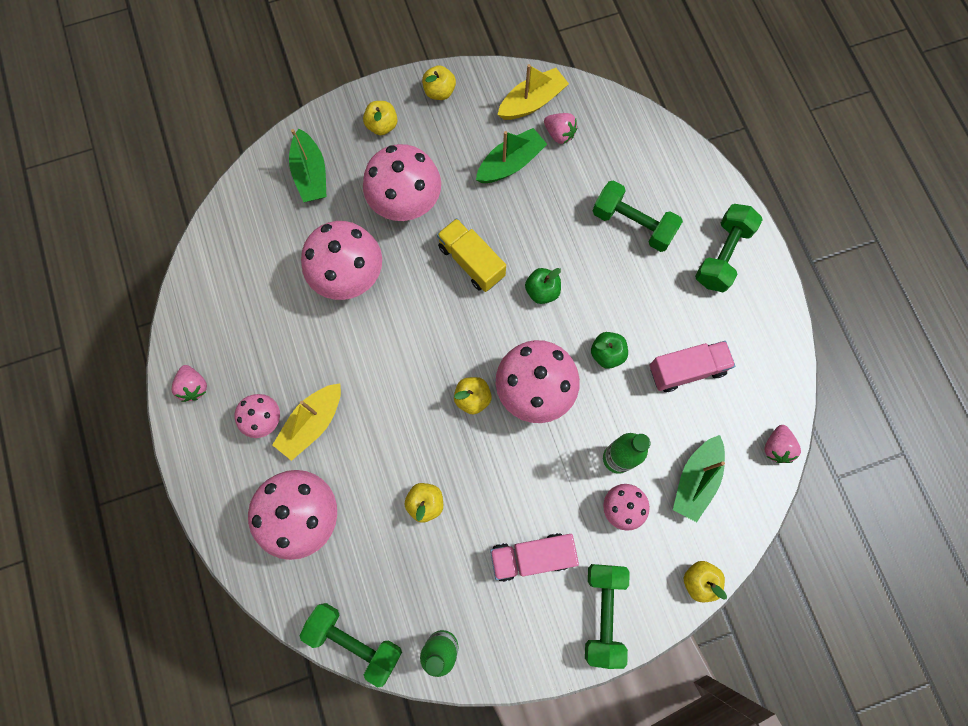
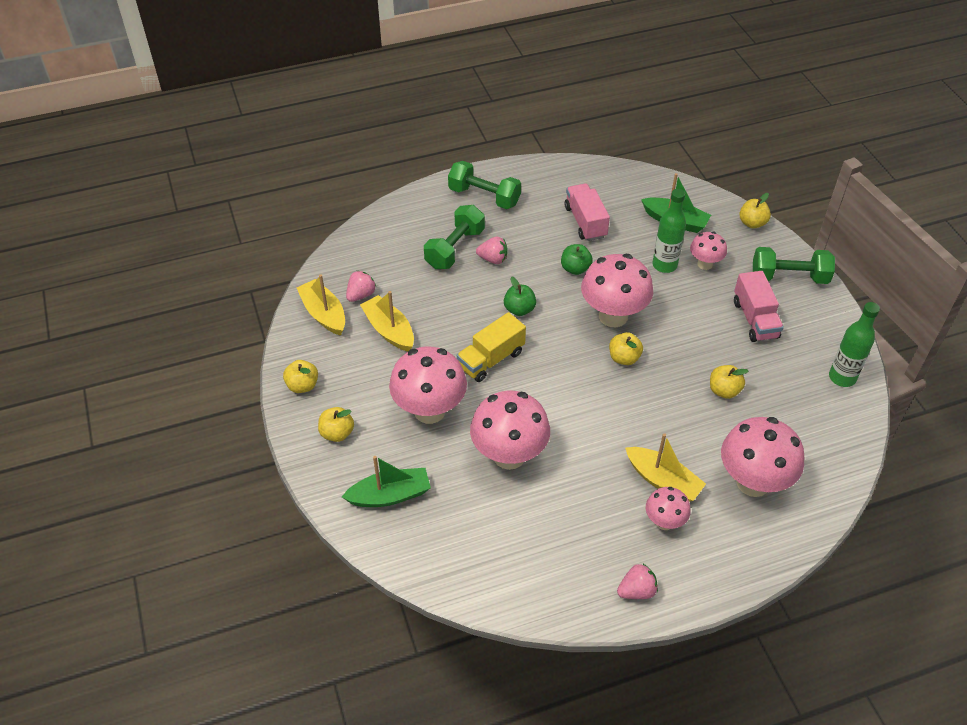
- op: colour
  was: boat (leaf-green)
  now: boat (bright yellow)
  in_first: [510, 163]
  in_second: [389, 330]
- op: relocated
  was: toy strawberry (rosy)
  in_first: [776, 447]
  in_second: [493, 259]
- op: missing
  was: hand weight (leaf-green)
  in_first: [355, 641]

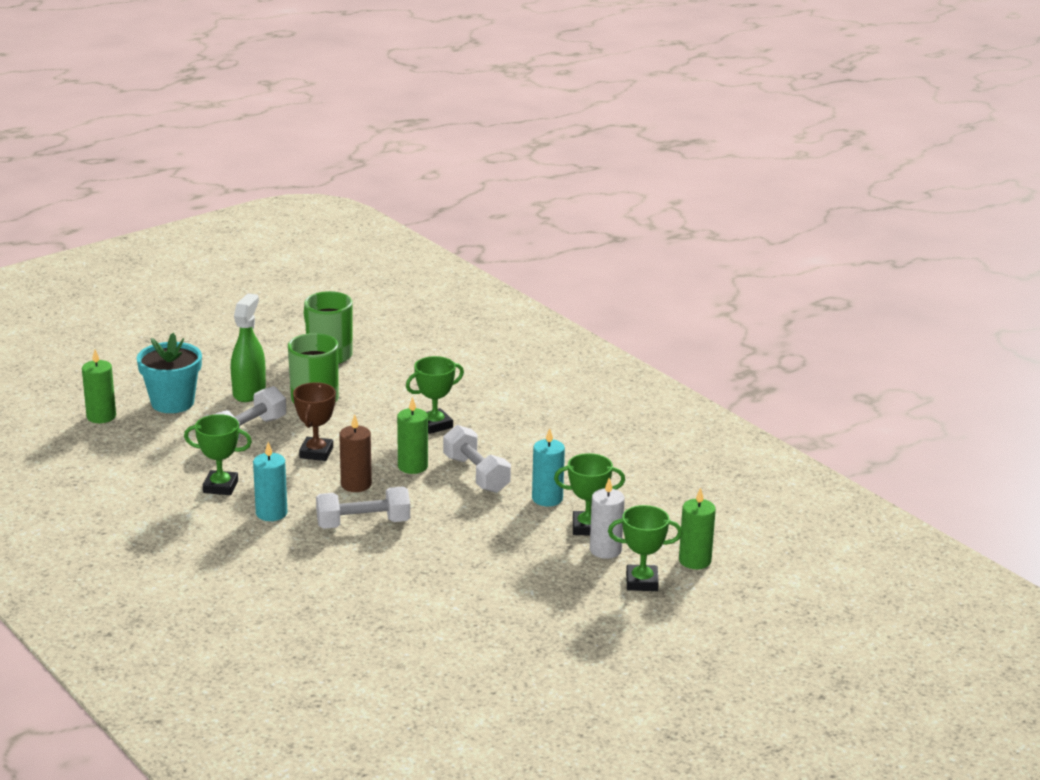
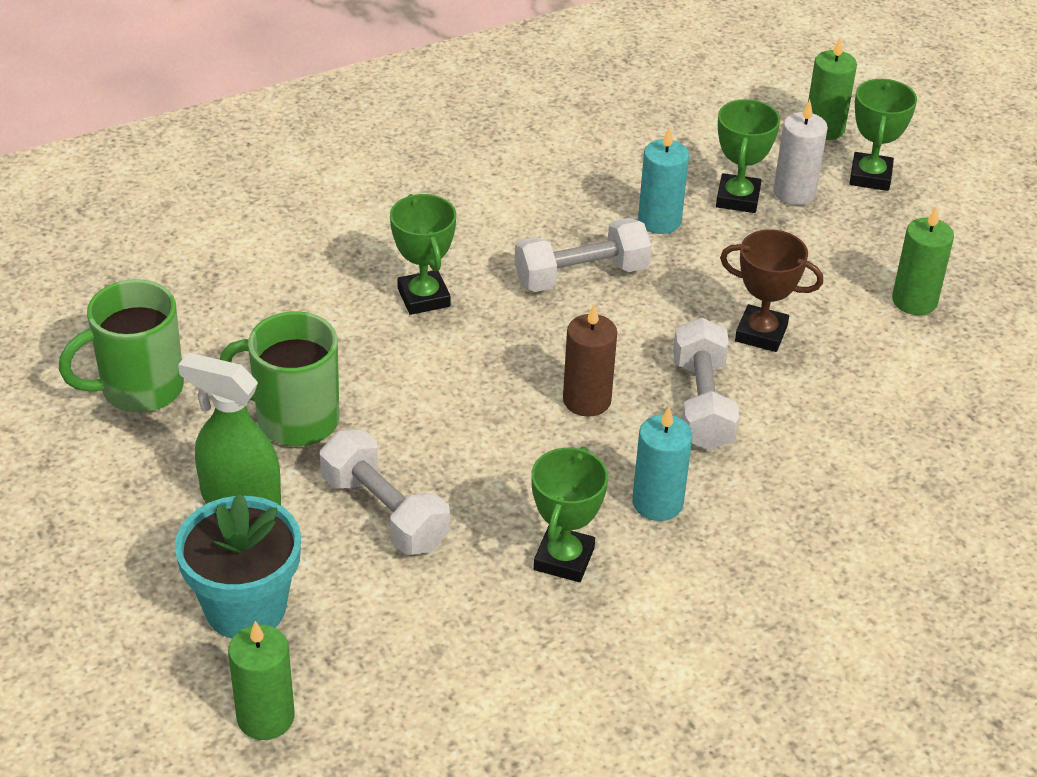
- op: relocated
  was: award cup (dark brown)
  in_first: [316, 453]
  in_second: [761, 333]
- op: relocated
  was: wax candle (leaf-green)
  in_first: [412, 466]
  in_second: [914, 301]

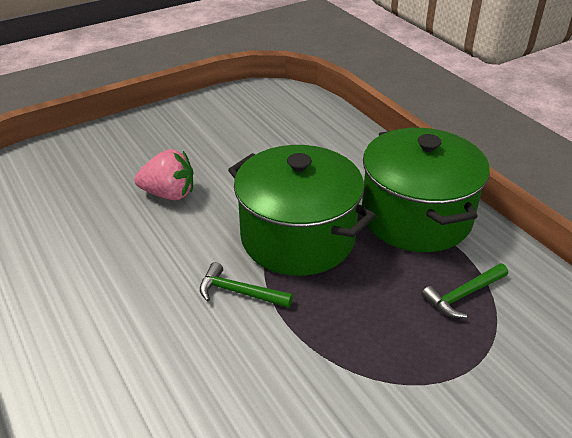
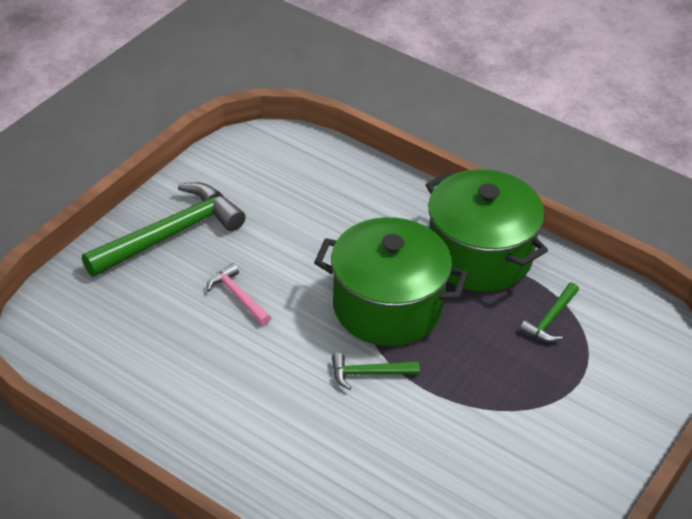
- op: exchanged
  was: toy strawberry (rosy)
  now: claw hammer (rosy)
  in_first: [169, 194]
  in_second: [238, 296]
- op: appeared
  now: claw hammer (leaf-green)
  in_second: [170, 234]

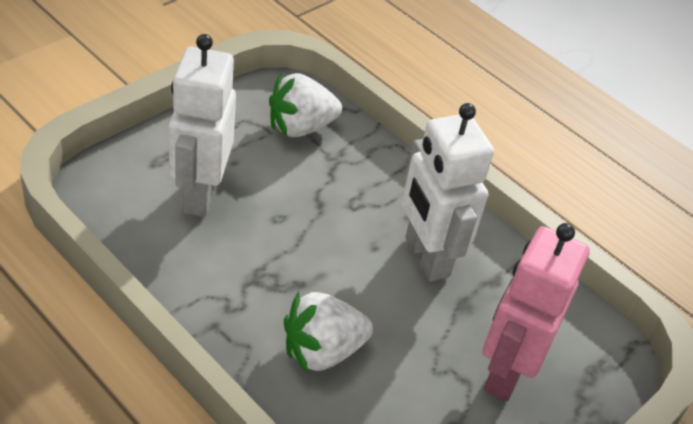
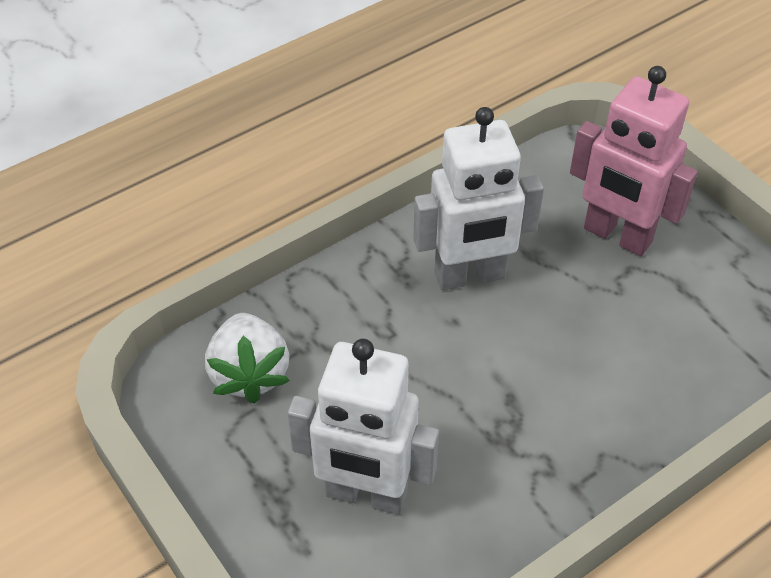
- op: missing
  was: toy strawberry (pure white)
  in_first: [322, 351]

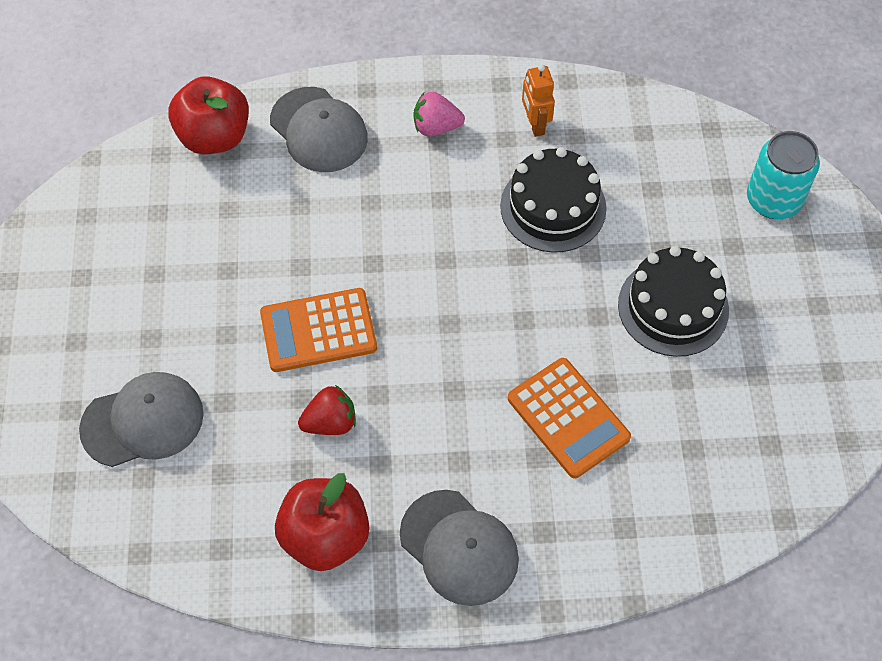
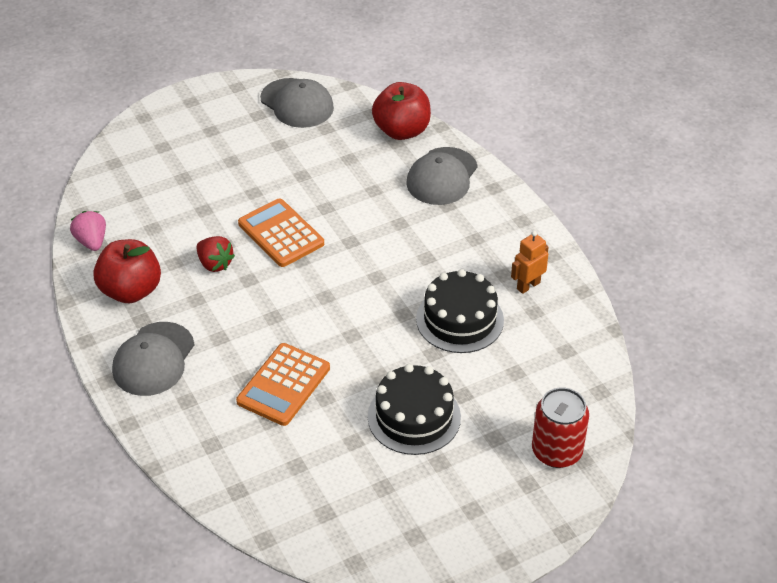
- op: relocated
  was: toy strawberry (rosy)
  in_first: [436, 127]
  in_second: [92, 241]
- op: colour
  was: soda can (teal)
  now: soda can (crimson)
  in_first: [773, 200]
  in_second: [556, 451]
- op: relocated
  was: baseball cap (gray)
  in_first: [142, 421]
  in_second: [297, 103]

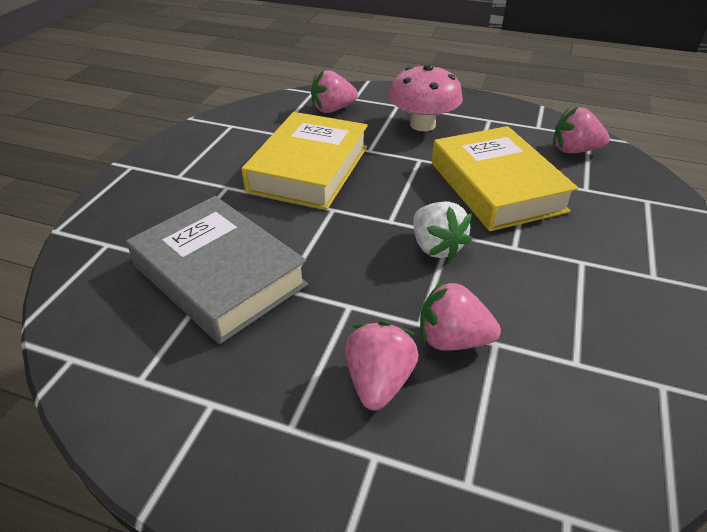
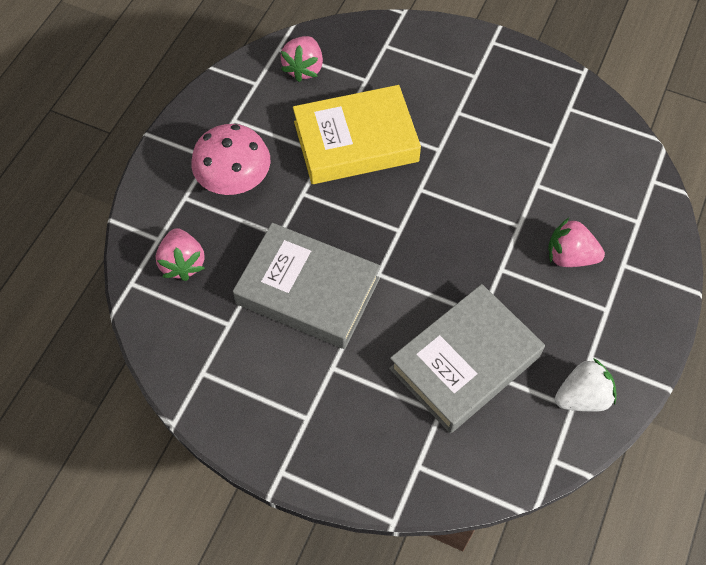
- op: colour
  was: hardcover (bright yellow)
  now: hardcover (gray)
  in_first: [309, 169]
  in_second: [308, 291]
- op: relocated
  was: toy strawberry (pure white)
  in_first: [436, 247]
  in_second: [582, 397]
- op: missing
  was: toy strawberry (rosy)
  in_first: [452, 339]

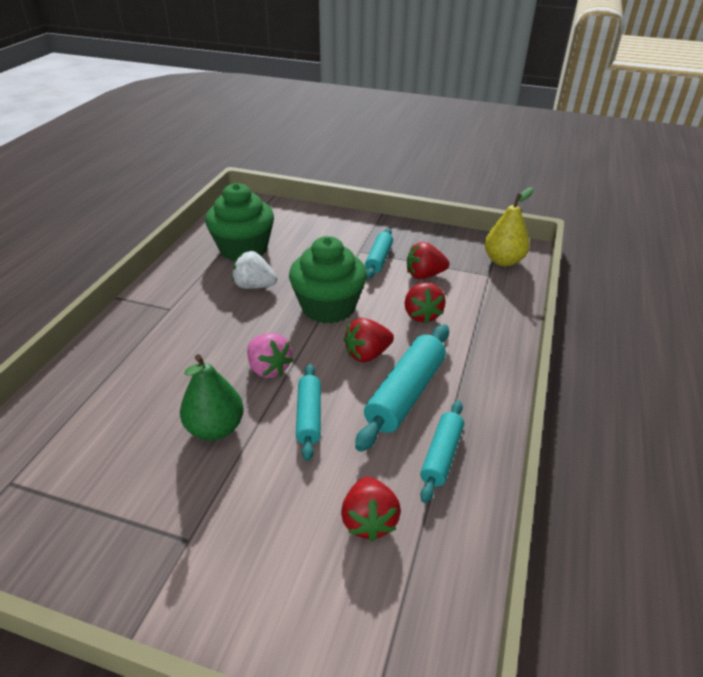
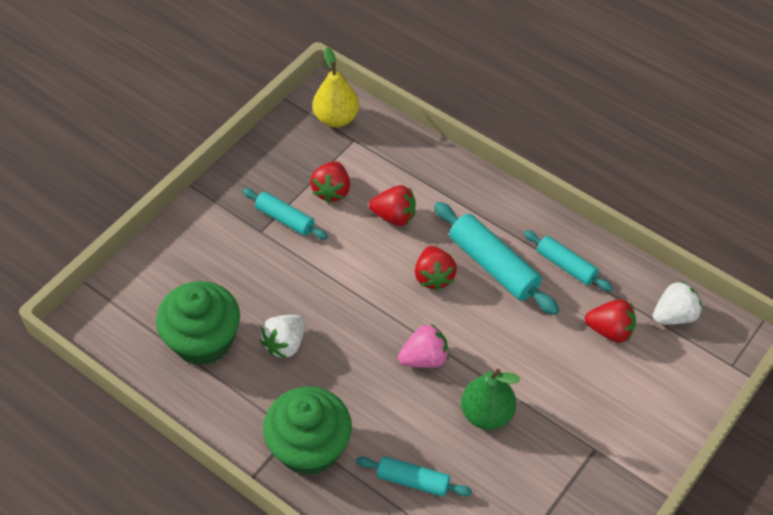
- op: relocated
  was: fairy cake (leaf-green)
  in_first: [328, 307]
  in_second: [309, 447]
- op: relocated
  was: dough roller (teal)
  in_first: [309, 416]
  in_second: [413, 481]
- op: appeared
  now: toy strawberry (pure white)
  in_second: [674, 315]

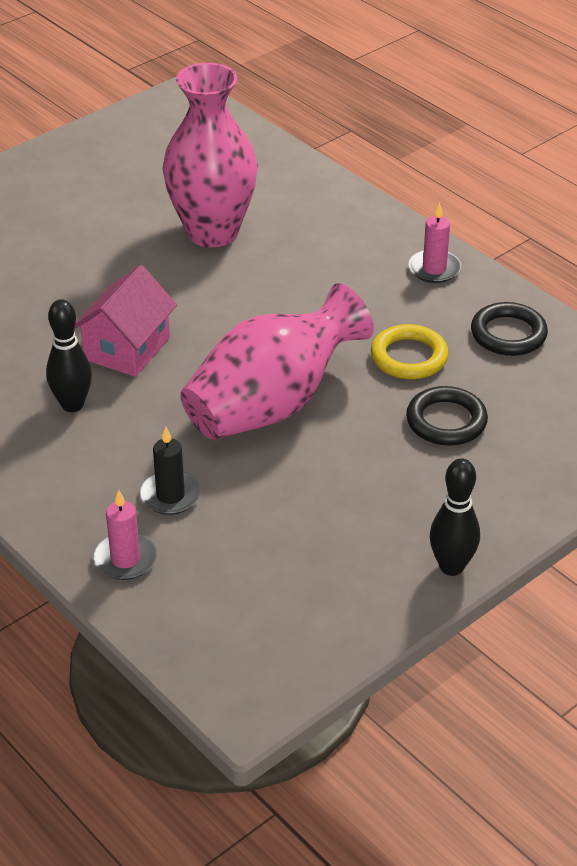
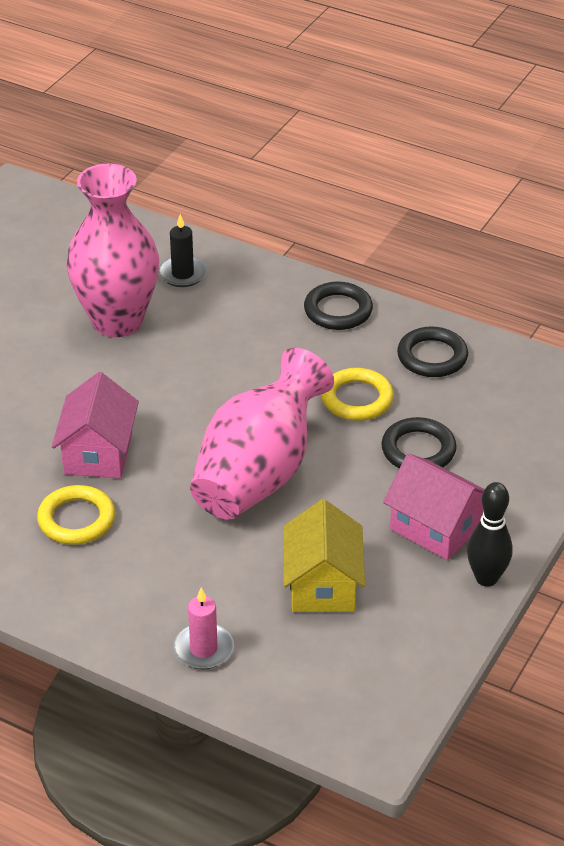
- op: exchanged
  was: wax candle (rosy)
  now: ring (black)
  in_first: [434, 269]
  in_second: [338, 310]
- op: exchanged
  was: skittle (black)
  now: ring (bright yellow)
  in_first: [72, 405]
  in_second: [76, 519]
- op: relocated
  was: wax candle (black)
  in_first: [170, 496]
  in_second: [182, 274]
- op: appeared
  now: cottage (rosy)
  in_second: [435, 527]
- op: appeared
  now: cottage (bright yellow)
  in_second: [322, 585]

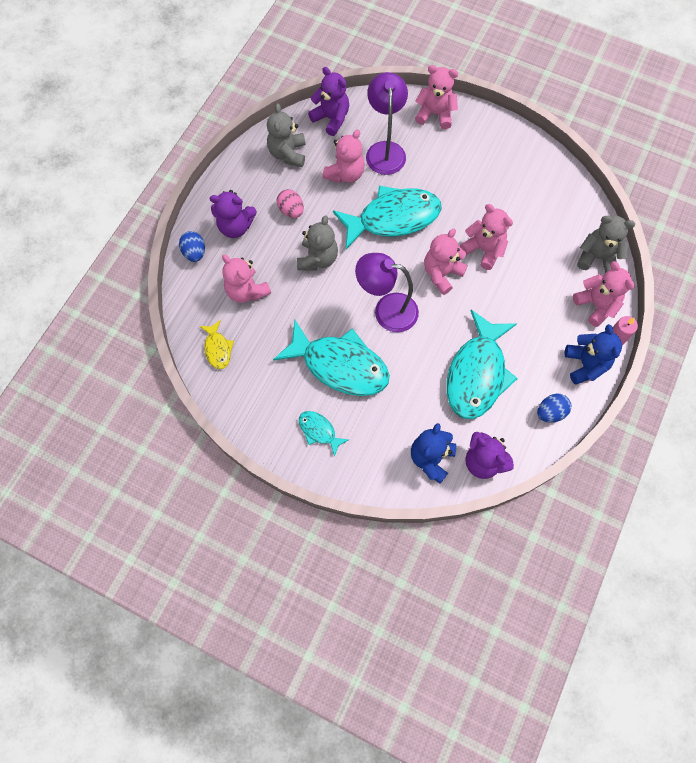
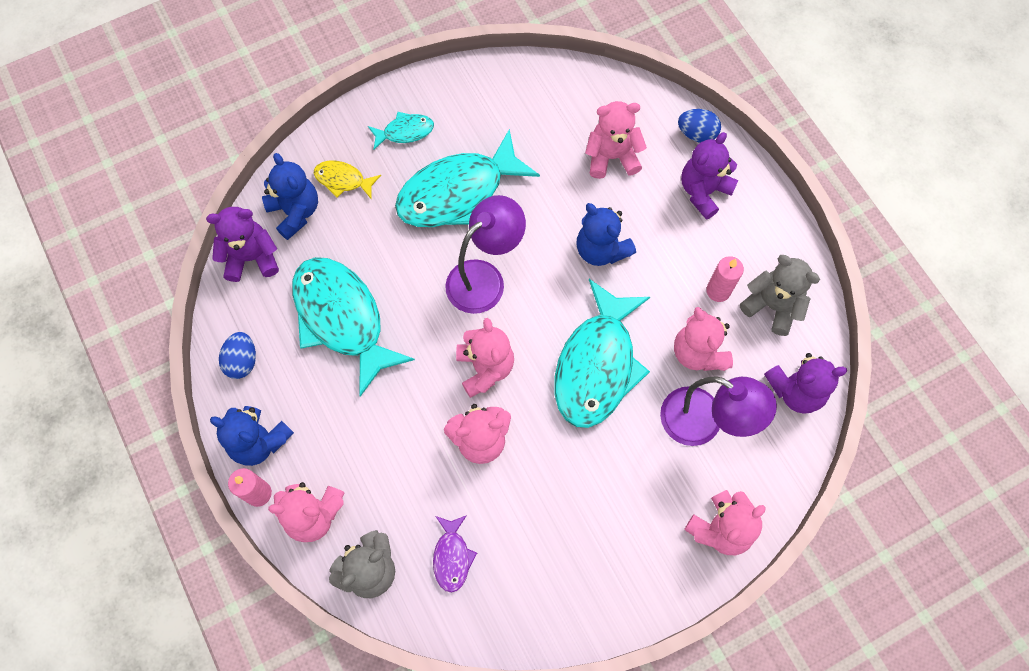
- op: missing
  was: egg shape (rosy)
  in_first: [291, 210]
- op: colour
  was: stuffed bear (gray)
  now: stuffed bear (cobalt)
  in_first: [318, 259]
  in_second: [601, 249]
- op: relocated
  was: toy fish (bright yellow)
  in_first: [217, 349]
  in_second: [343, 180]
- op: appeared
  now: wax candle (rosy)
  in_second: [718, 291]
- op: appeared
  now: toy fish (purple)
  in_second: [452, 557]

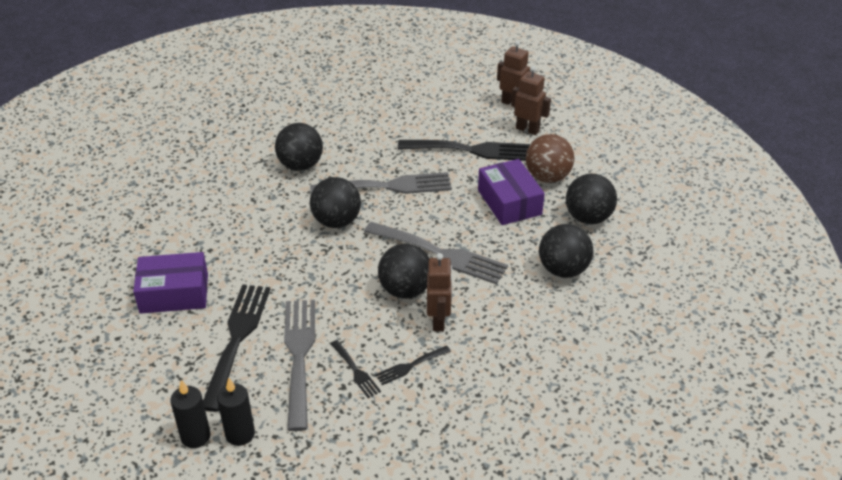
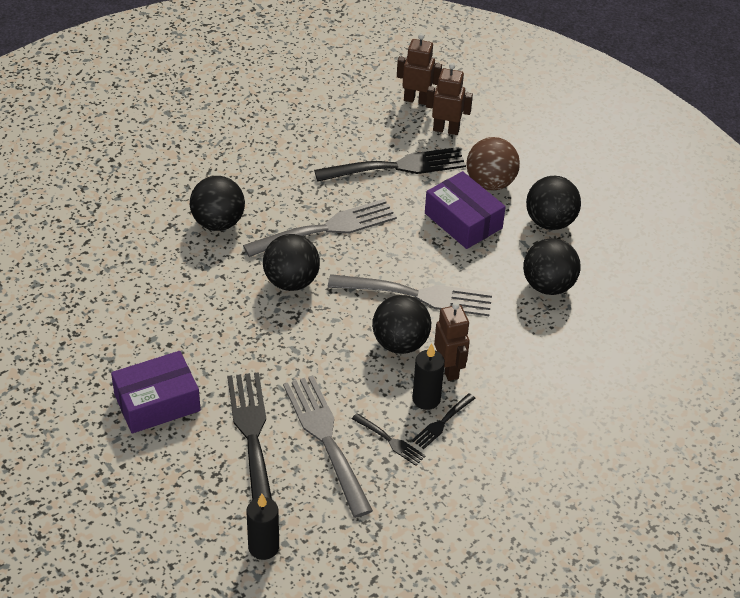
- op: relocated
  was: wax candle (black)
  in_first: [240, 434]
  in_second: [426, 399]

